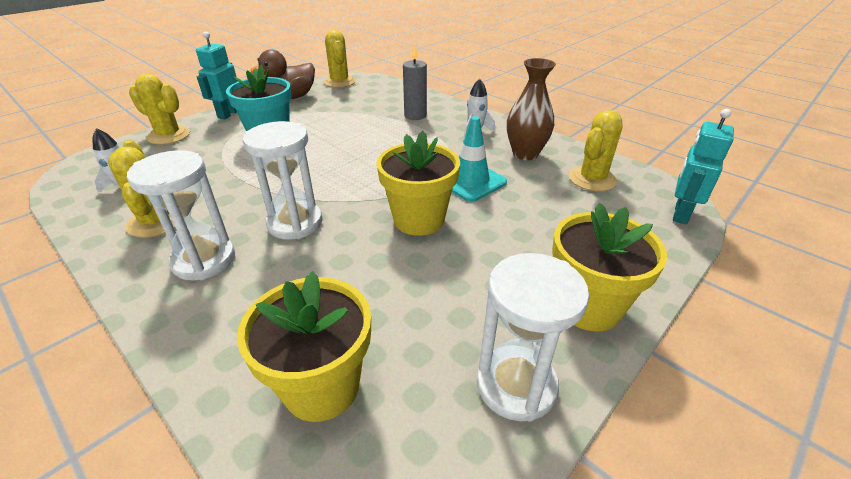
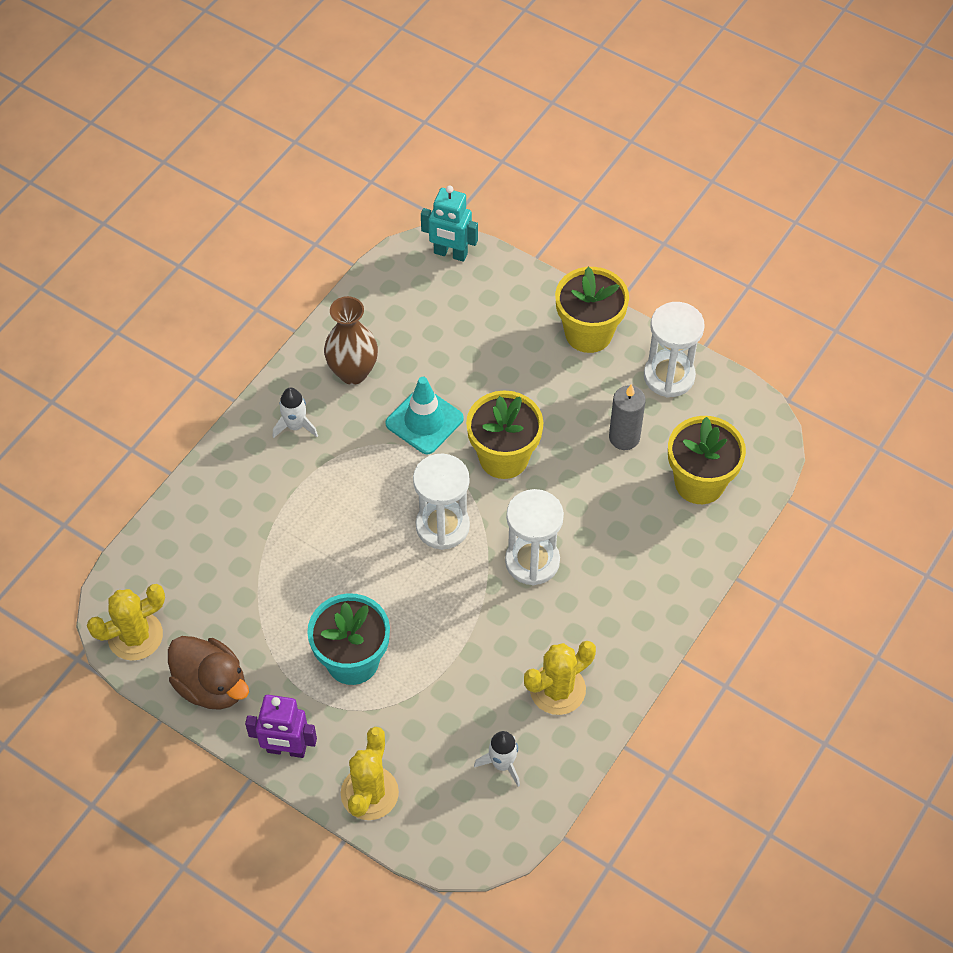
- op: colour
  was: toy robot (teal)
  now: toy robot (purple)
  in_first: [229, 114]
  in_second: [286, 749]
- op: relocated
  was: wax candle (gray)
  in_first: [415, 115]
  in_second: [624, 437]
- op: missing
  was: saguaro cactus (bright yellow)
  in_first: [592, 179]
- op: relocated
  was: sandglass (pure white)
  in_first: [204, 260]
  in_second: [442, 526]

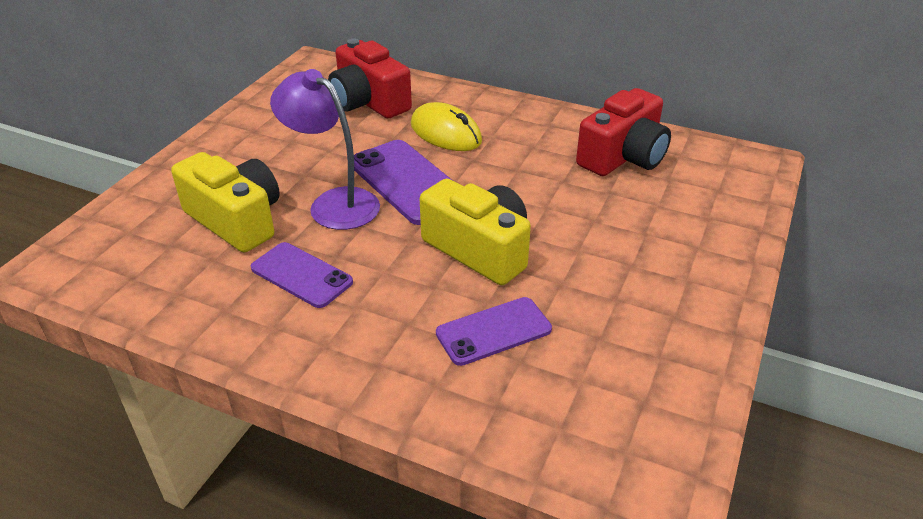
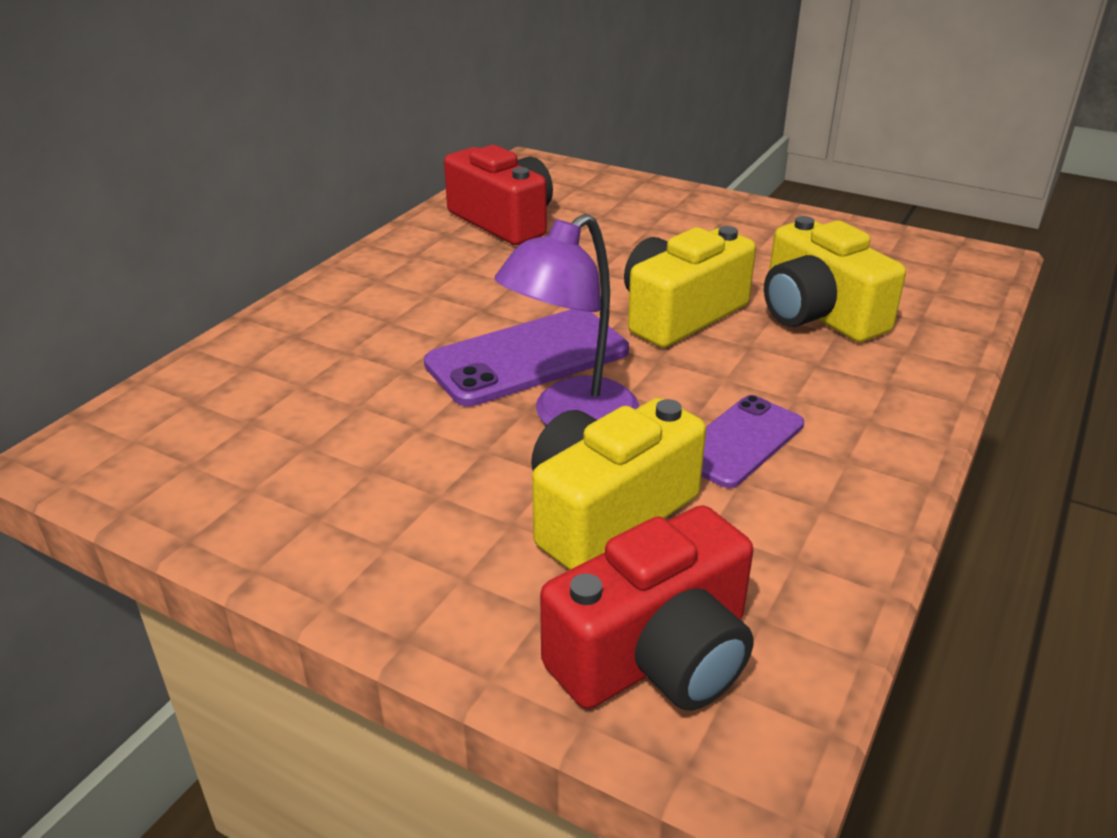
- op: relocated
  was: camera (crimson)
  in_first: [368, 102]
  in_second: [656, 655]
- op: missing
  was: computer mouse (bright yellow)
  in_first: [446, 133]
- op: exchanged
  was: mobile phone (purple)
  now: camera (bright yellow)
  in_first: [493, 331]
  in_second: [818, 314]

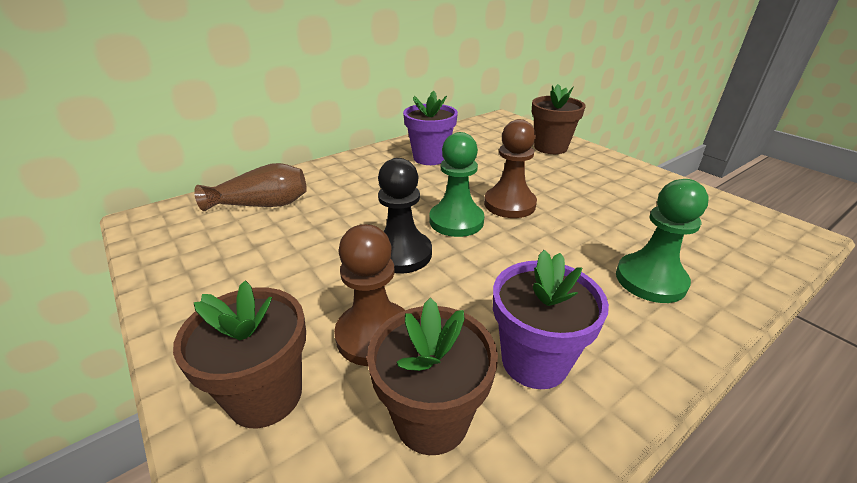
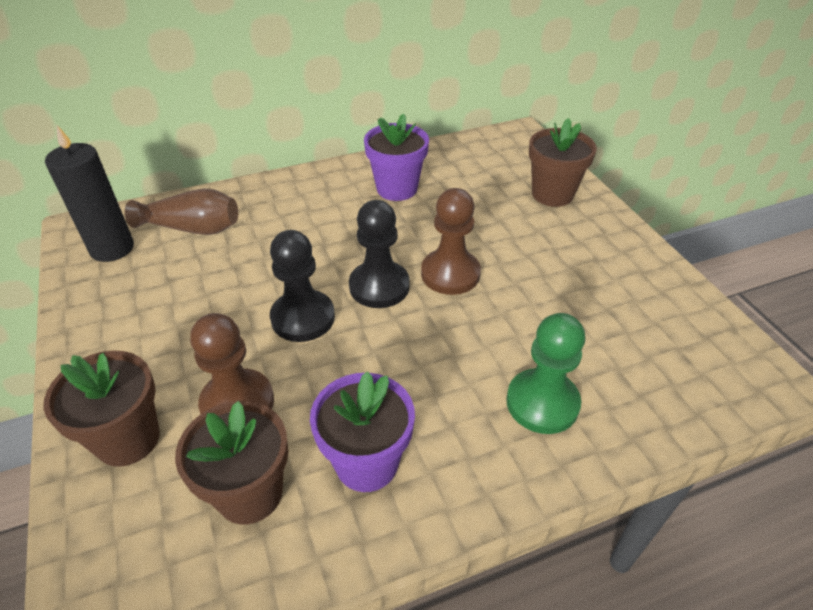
- op: colour
  was: game pawn (leaf-green)
  now: game pawn (black)
  in_first: [456, 221]
  in_second: [379, 286]
- op: appeared
  now: wax candle (black)
  in_second: [112, 248]

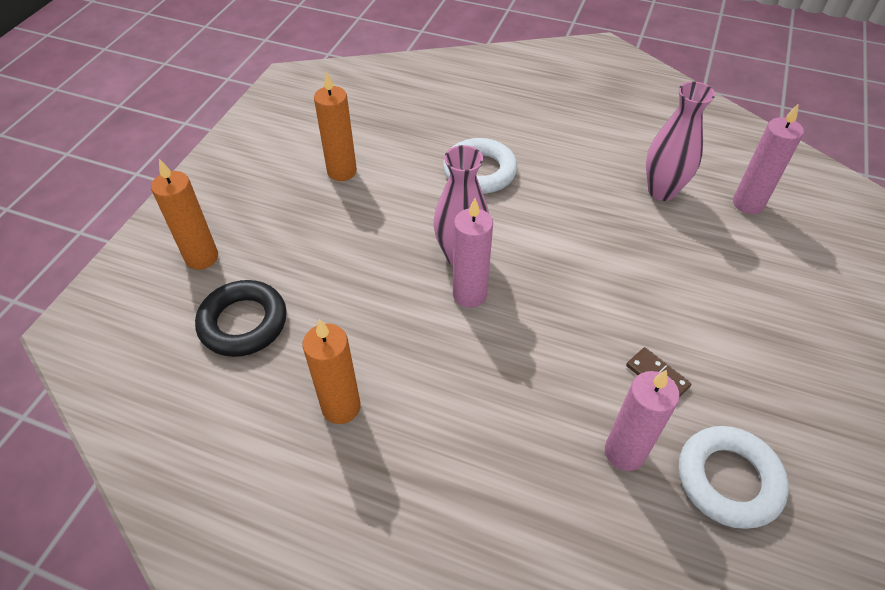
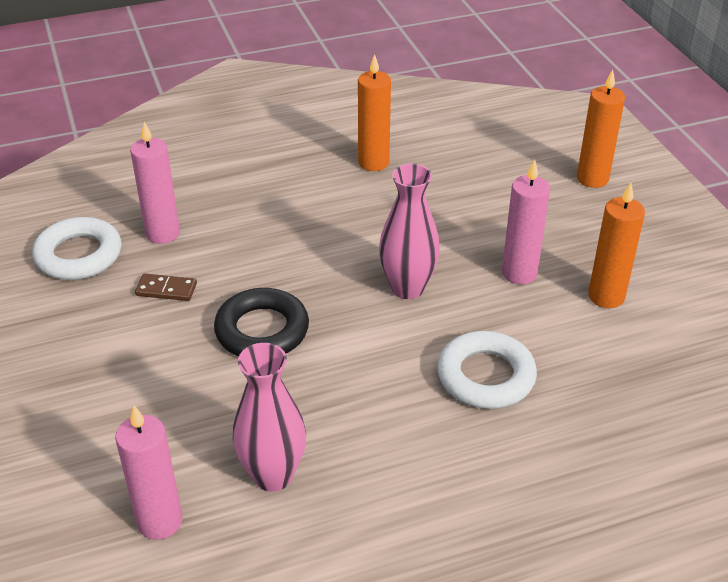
- op: relocated
  was: wax candle (rosy)
  in_first: [469, 294]
  in_second: [519, 273]
- op: relocated
  was: ring (black)
  in_first: [243, 323]
  in_second: [262, 330]

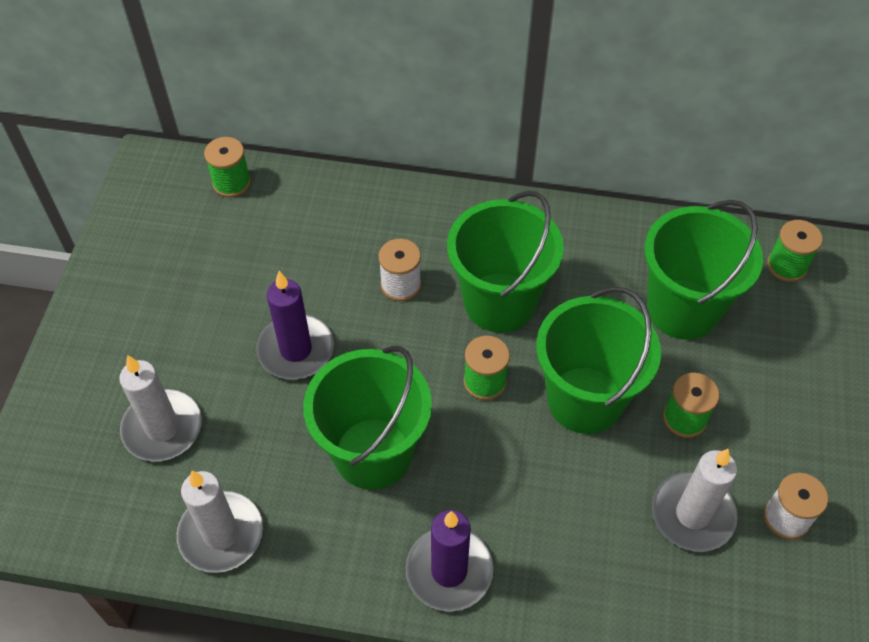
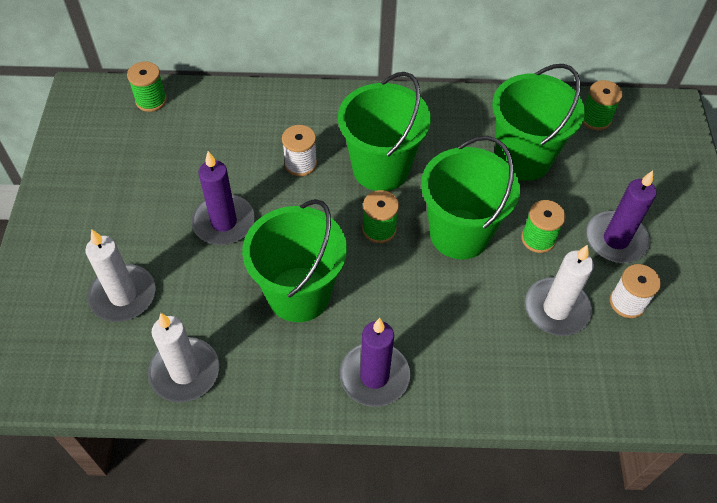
- op: appeared
  now: wax candle (purple)
  in_second: [615, 240]

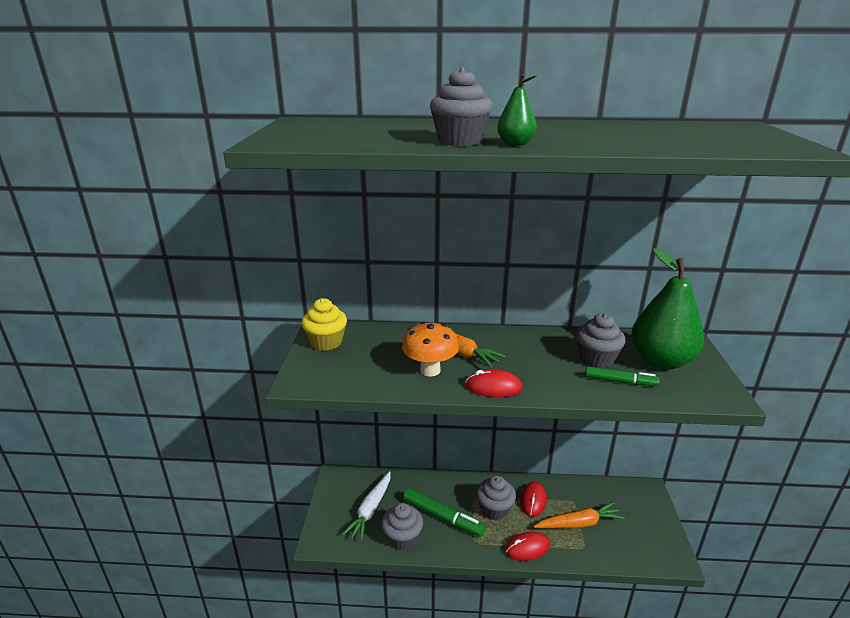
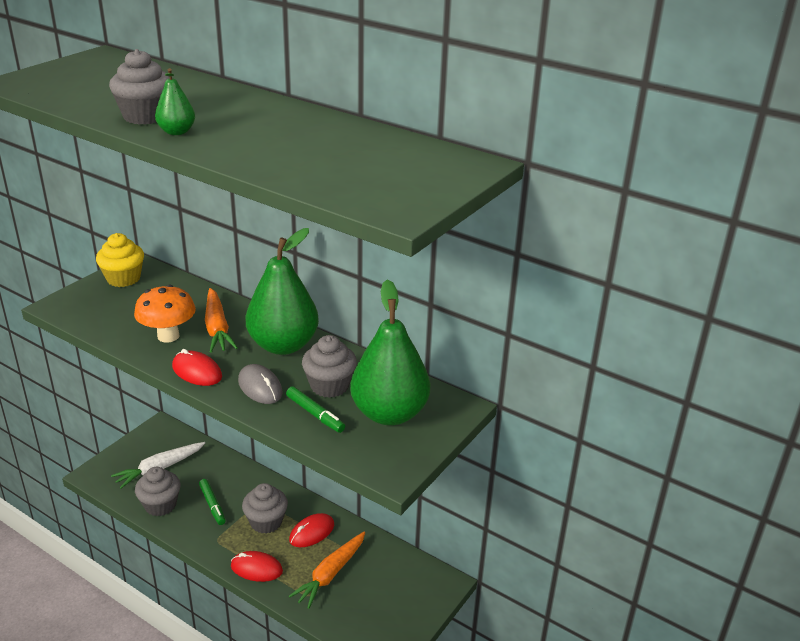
- op: size
  was: felt pen (leaf-green)
  in_first: [442, 517]
  in_second: [212, 505]
  ratio: 0.63
- op: spun
  was: carrot (bright orange)
  in_first: [578, 523]
  in_second: [330, 574]
  clockwise: 105
- op: appeared
  now: pear fruit (leaf-green)
  in_second: [283, 345]
- op: appeared
  now: computer mouse (gray)
  in_second: [260, 387]

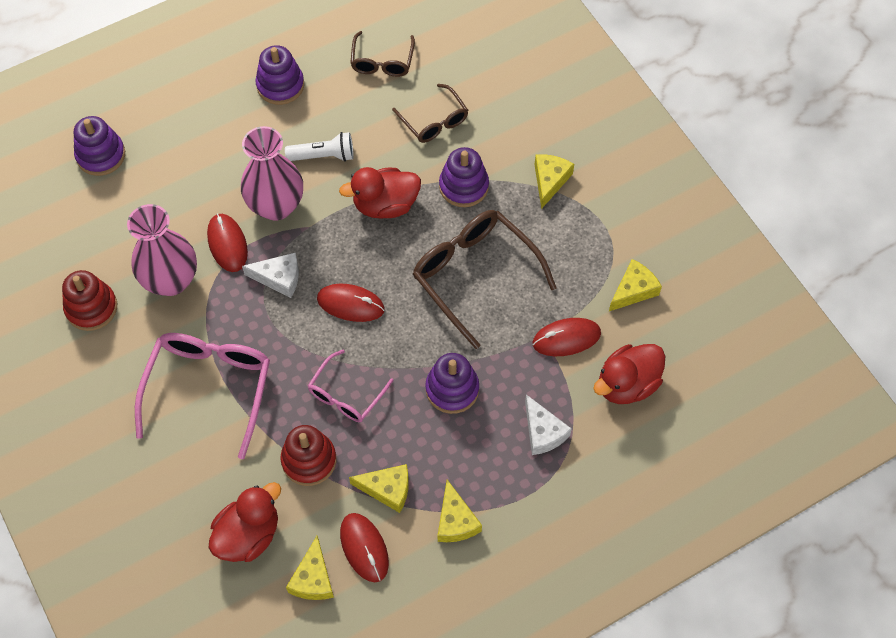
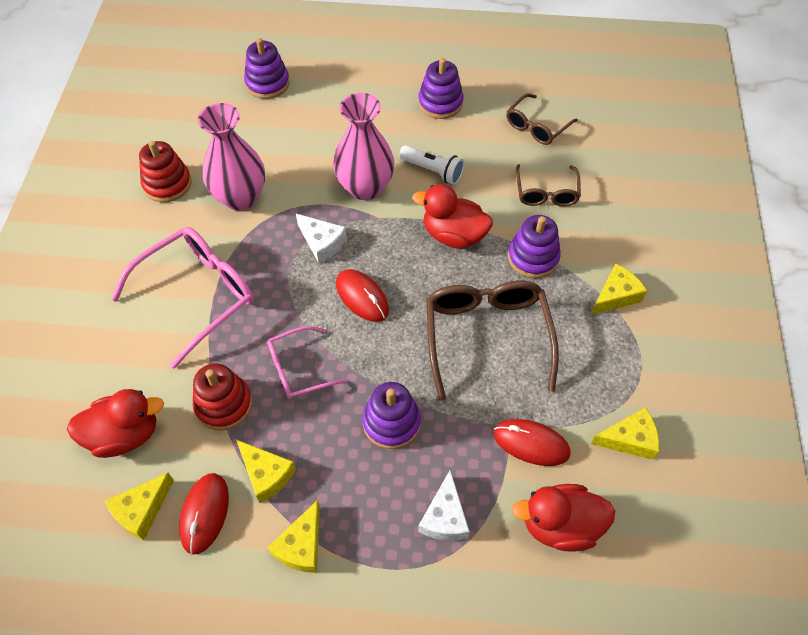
- op: missing
  was: computer mouse (crimson)
  in_first: [227, 244]

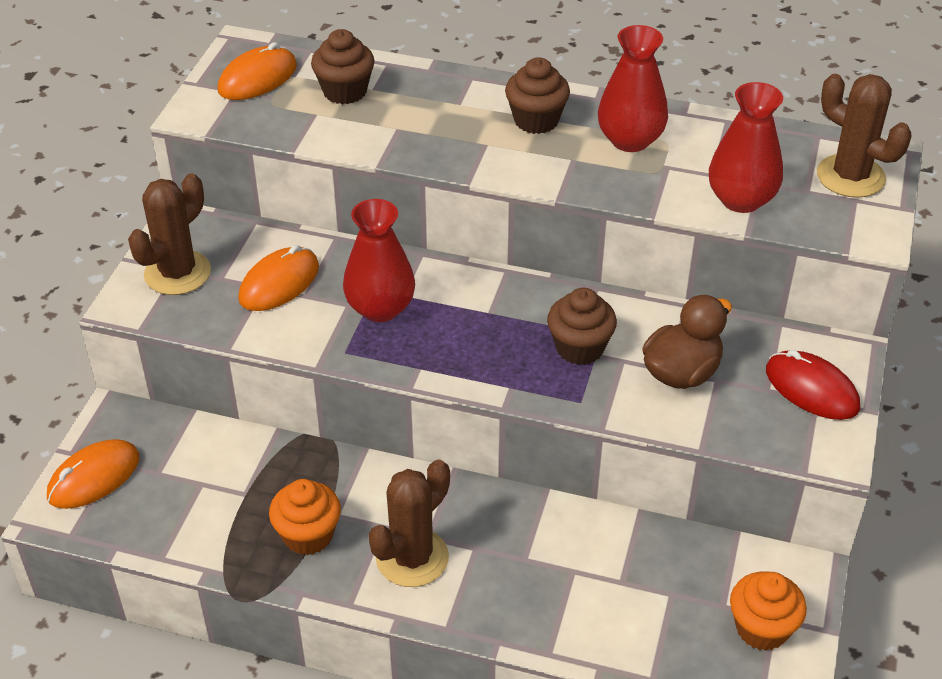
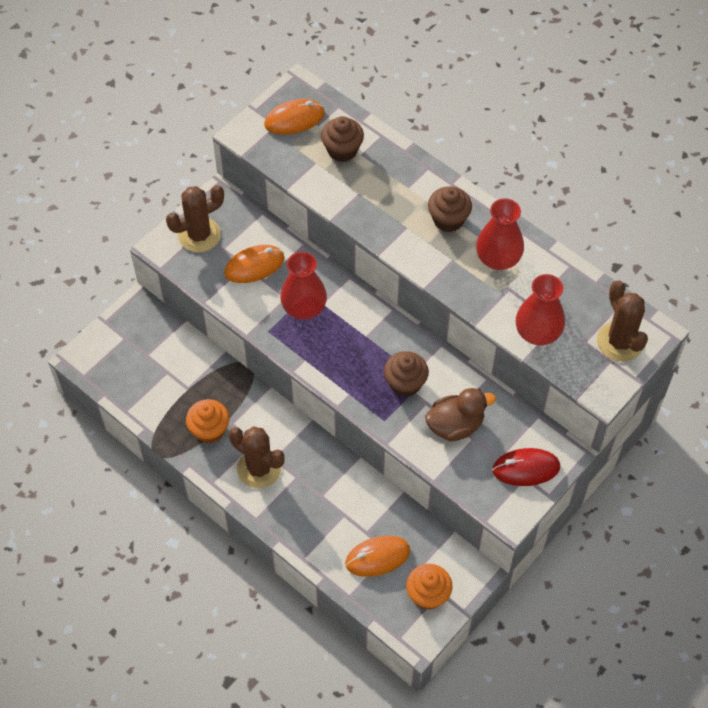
- op: spun
  was: computer mouse (crimson)
  in_first: [811, 389]
  in_second: [526, 468]
  clockwise: -75
- op: relocated
  was: computer mouse (bright orange)
  in_first: [94, 477]
  in_second: [377, 557]
- op: spun
  was: saguaro cactus (dark brown)
  in_first: [412, 558]
  in_second: [259, 468]
  clockwise: 60

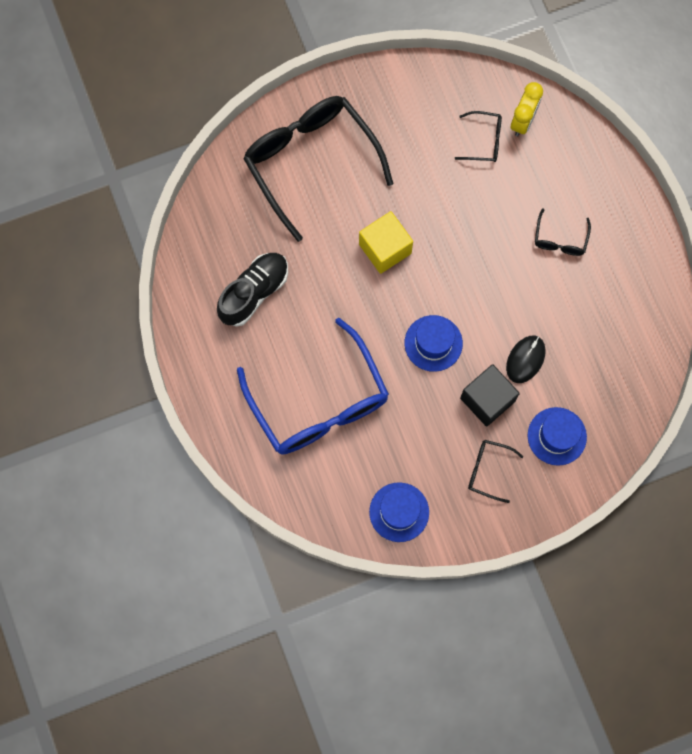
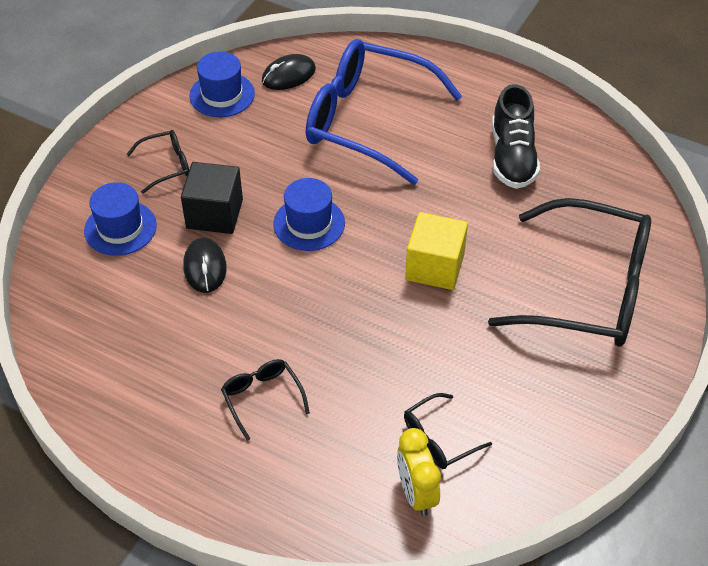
- op: appeared
  now: computer mouse (black)
  in_second: [288, 75]

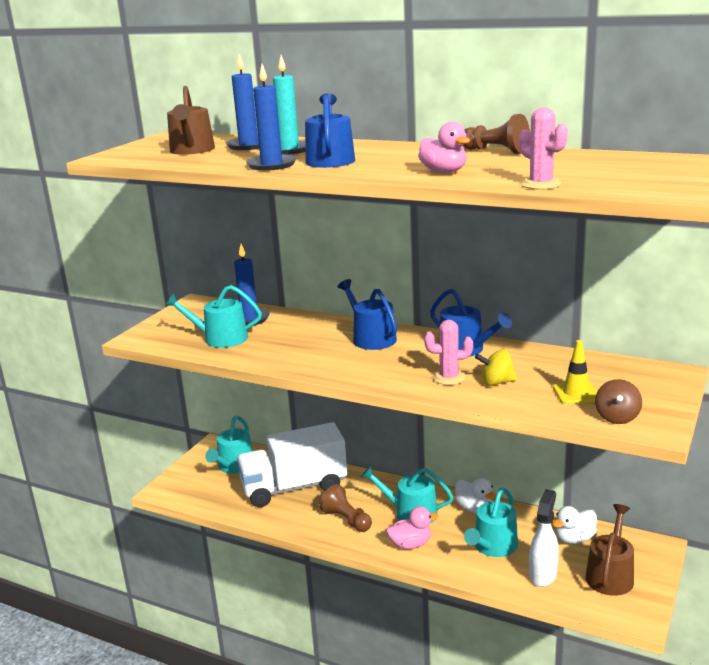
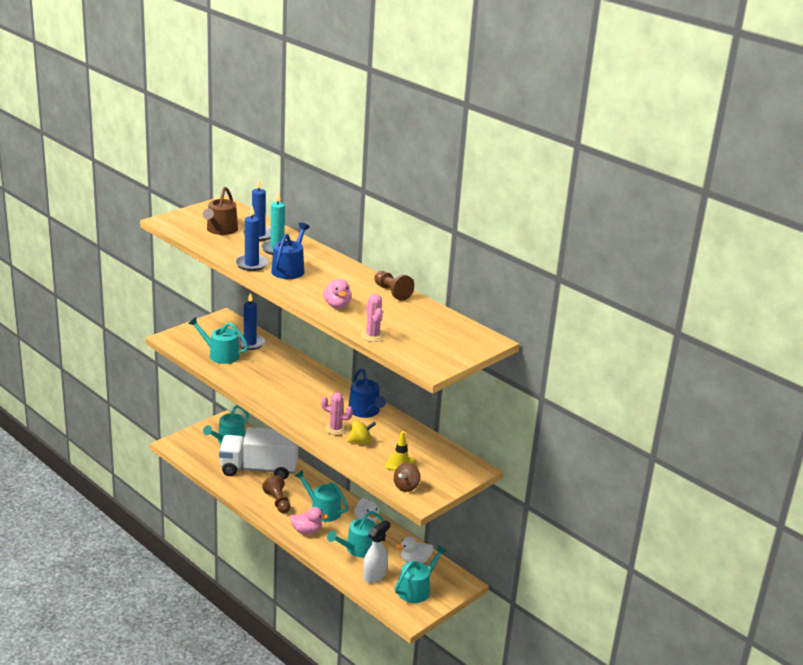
- op: missing
  was: watering can (cobalt)
  in_first: [371, 338]
- op: spun
  was: toy top (bright yellow)
  in_first: [496, 382]
  in_second: [360, 441]
  clockwise: 150
- op: colour
  was: watering can (dark brown)
  now: watering can (teal)
  in_first: [610, 575]
  in_second: [416, 589]

